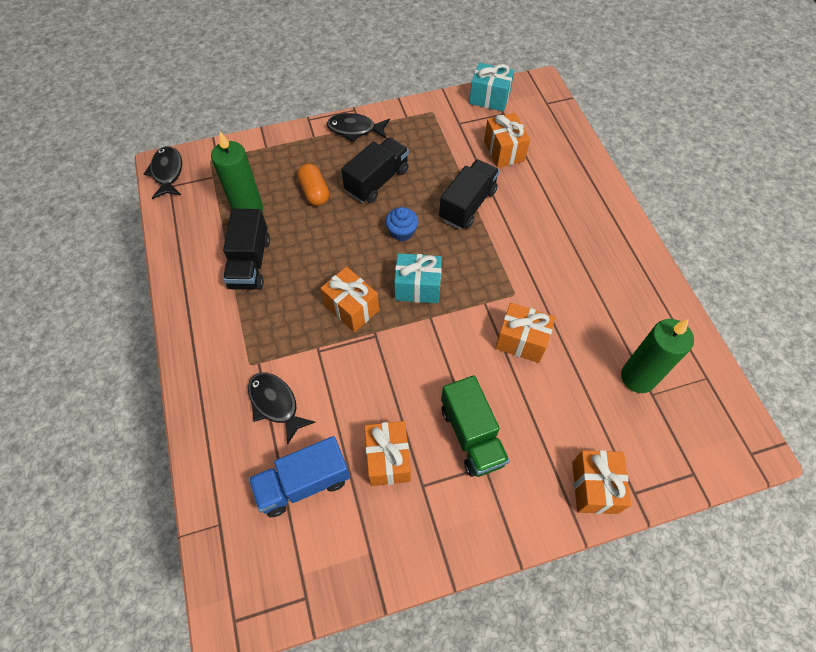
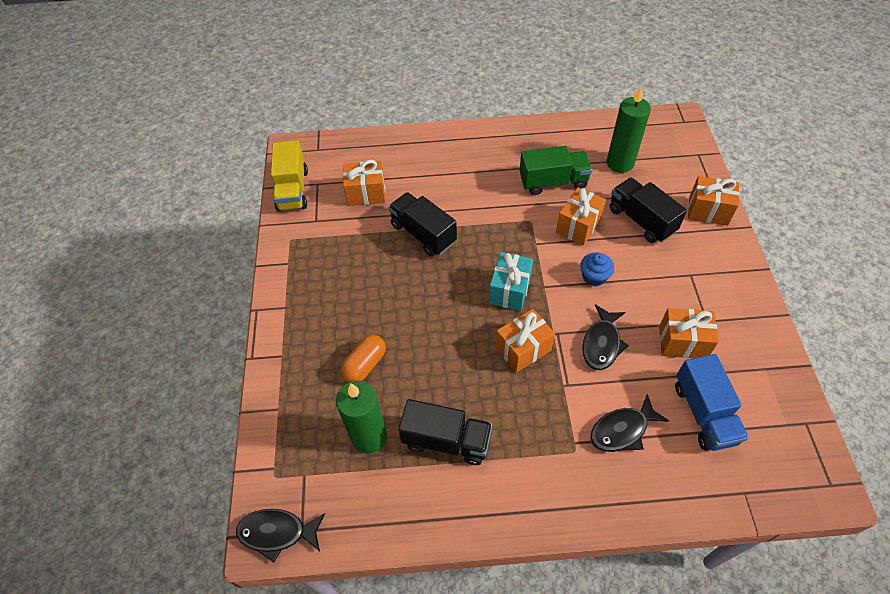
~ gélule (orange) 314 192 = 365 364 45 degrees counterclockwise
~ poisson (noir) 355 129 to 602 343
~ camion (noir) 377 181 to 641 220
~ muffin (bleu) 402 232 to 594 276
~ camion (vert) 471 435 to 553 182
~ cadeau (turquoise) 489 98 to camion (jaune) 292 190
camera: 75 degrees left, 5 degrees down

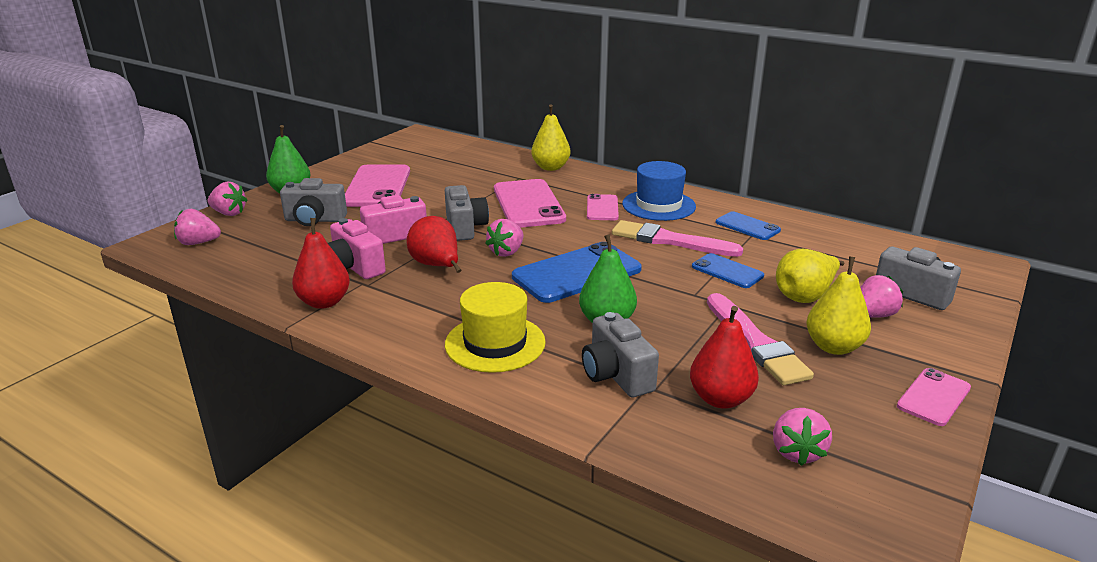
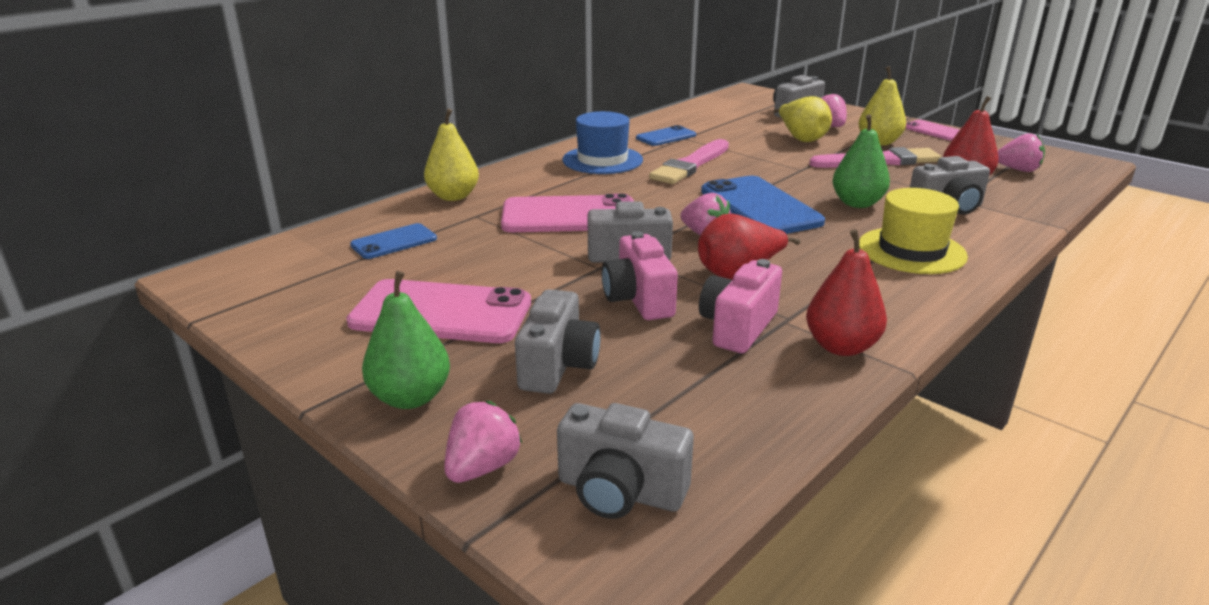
~ fraise (rose) 198 243 to appareil photo (gris) 620 491
~ appareil photo (rose) 354 267 = 738 327 150 degrees clockwise
- téléphone (rose) 602 208
~ téléphone (bleu) 727 271 to 394 242
camera: 80 degrees left, 0 degrees up

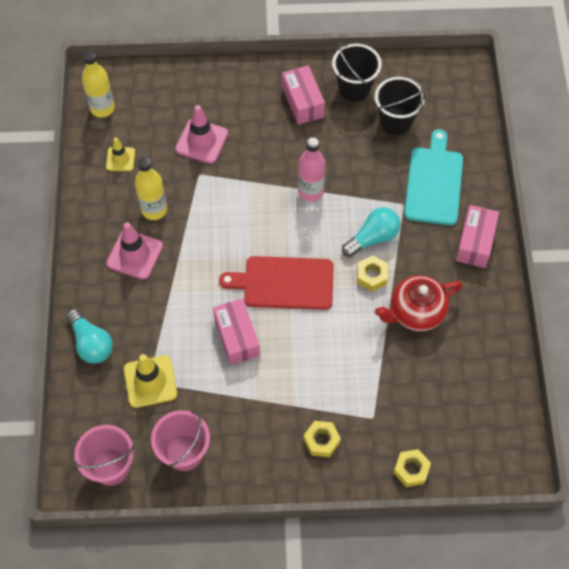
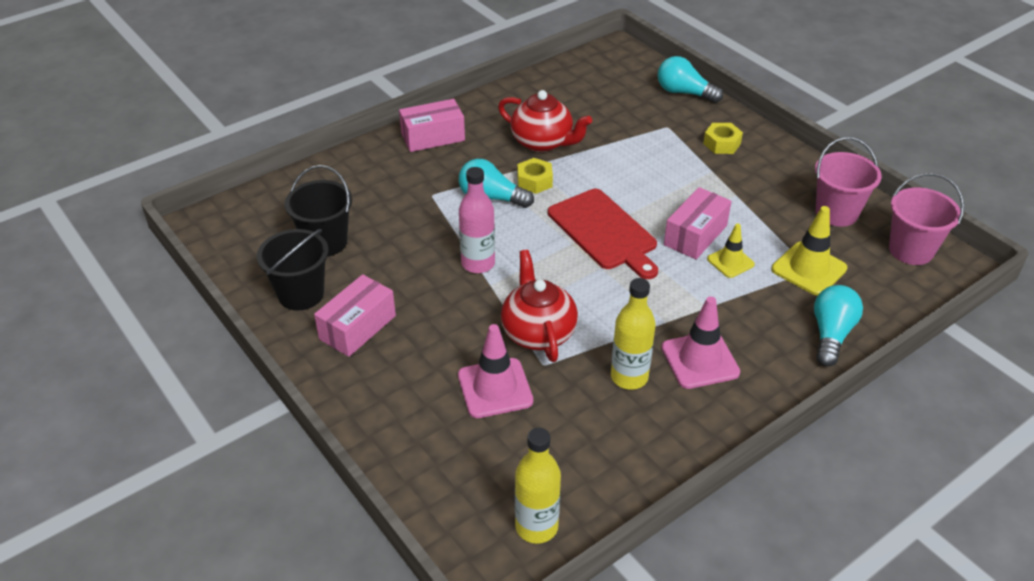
~ cône de chantier (jaune) 120 159 to 730 262
~ écrou (jaune) 411 470 to ampoule (turquoise) 684 93
- planche à découper (turquoise) 434 182
+ théière (rouge) 538 332
camera: 125 degrees left, 20 degrees down

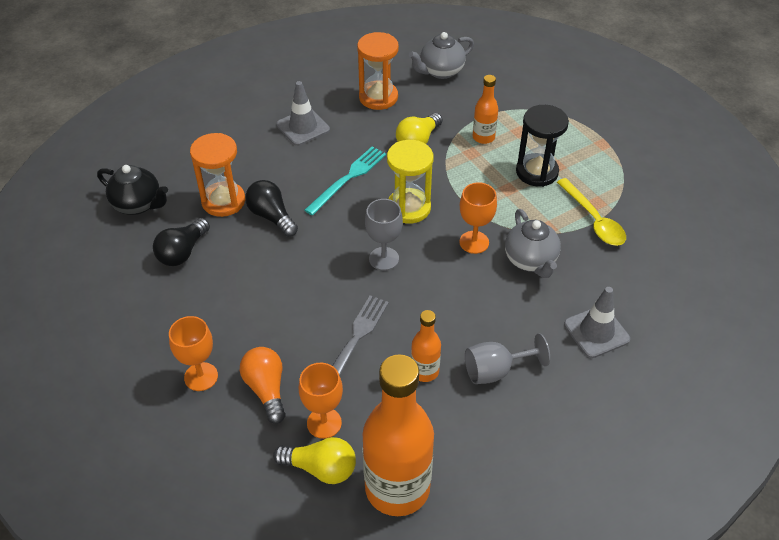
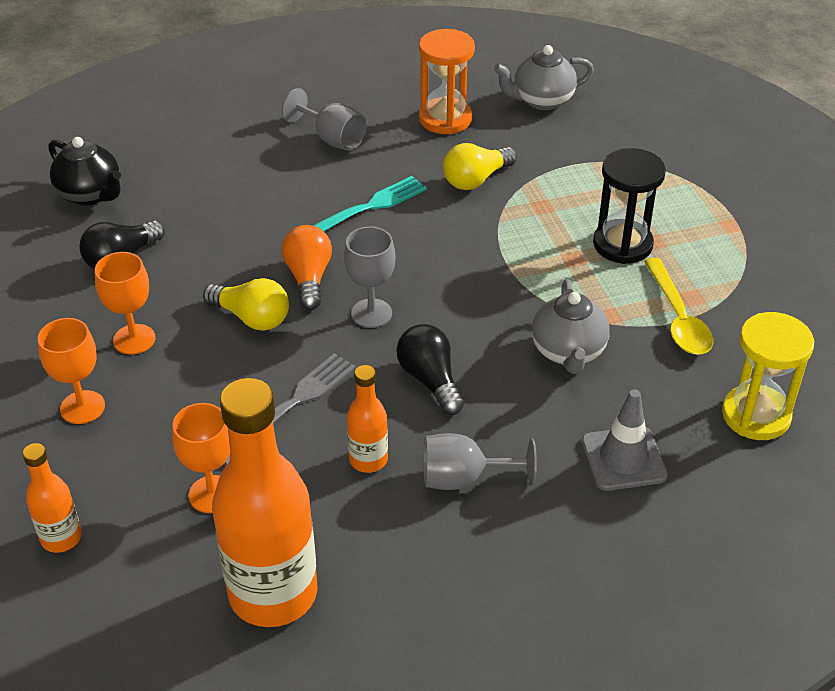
- sablier (orange) 223 201
~ ampoule (orange) 266 389 to 308 278
~ ampoule (noir) 271 216 to 430 380
~ ampoule (jaune) 320 468 to 251 318
~ cône de chantier (gris) 303 127 to verre à pied (gris) 332 139
~ sablier (jaune) 408 208 to 756 415
~ verre à pied (orange) 474 242 to 134 339
~ bouteille (orange) 483 137 to 61 538
camera: 15 degrees right, 5 degrees down

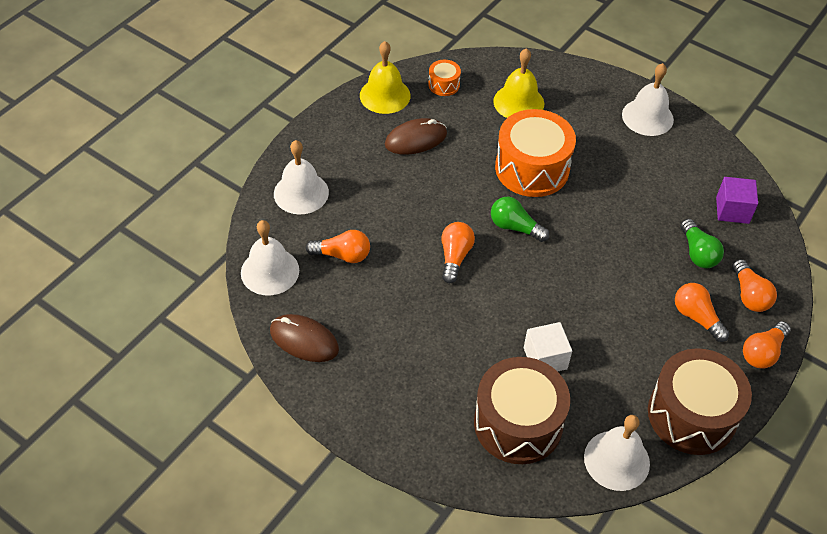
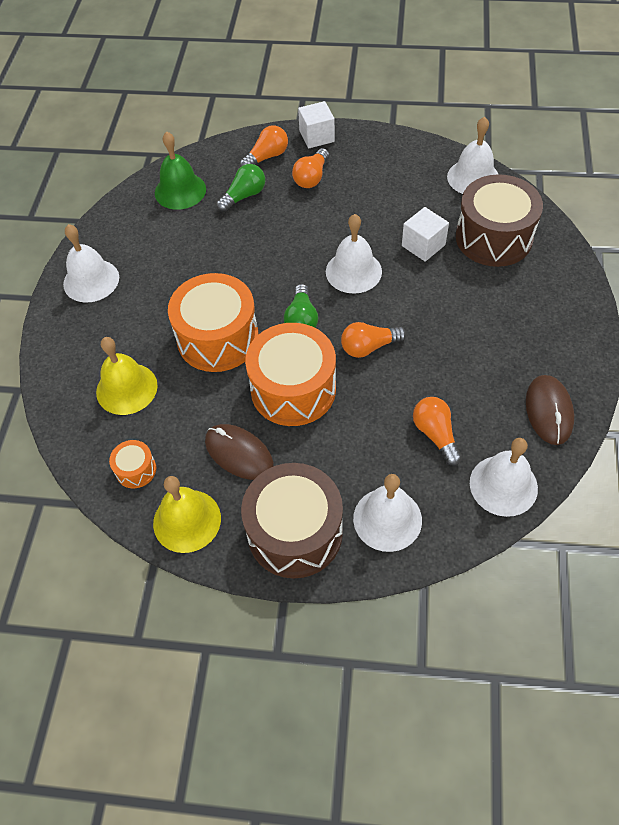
~ tambour (marron) 691 415 to 295 532
~ cube (violet) 732 210 to cloche (vert) 180 191
~ ampoule (orange) 762 352 to cube (blanc) 317 136
+ tambour (orange) 293 389
+ cloche (blanc) 353 271
camera: 115 degrees left, 5 degrees up

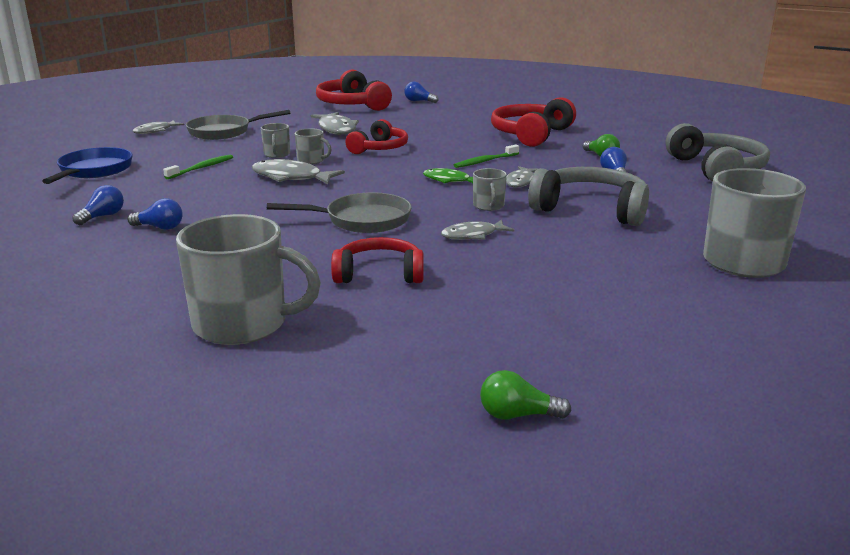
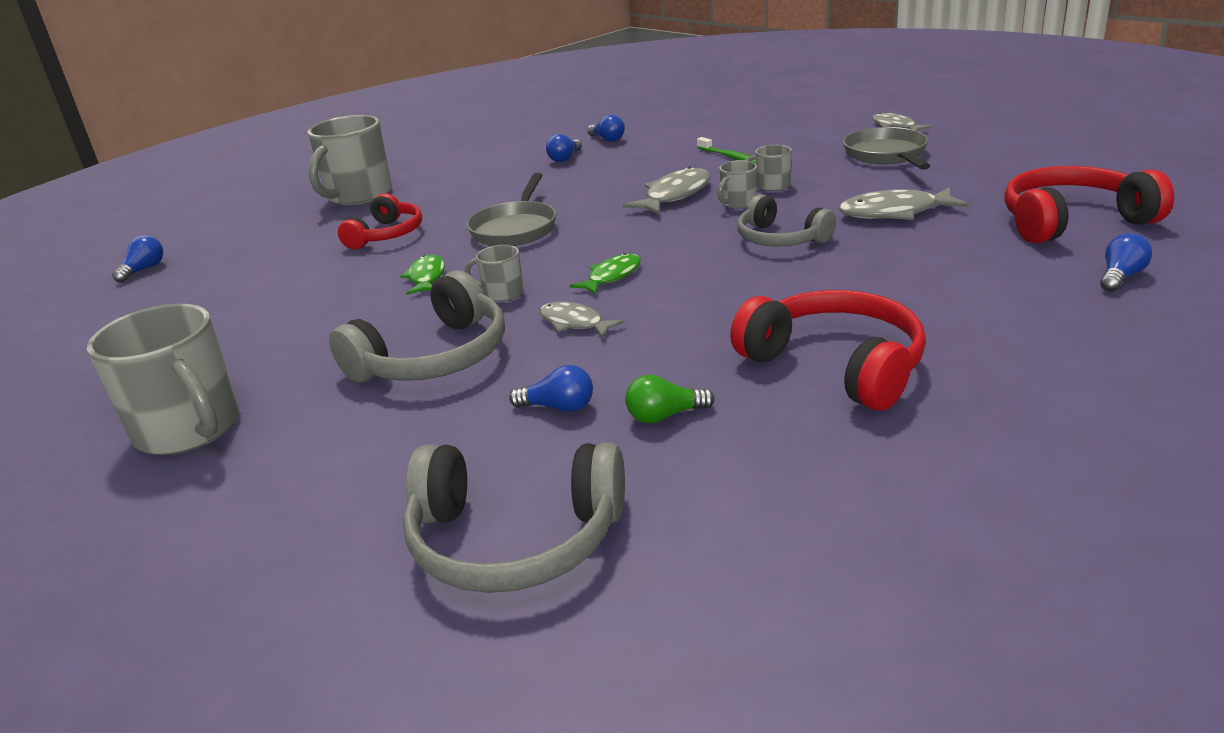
- poêle (bleu) 94 171
~ casque audio (rouge) 379 148 to casque audio (gris) 780 239
~ poisson (gris) 472 235 to poisson (vert) 426 277
- brosse à dents (vert) 485 161
~ ampoule (vert) 517 415 to ampoule (bleu) 144 270
camera: 110 degrees right, 5 degrees up

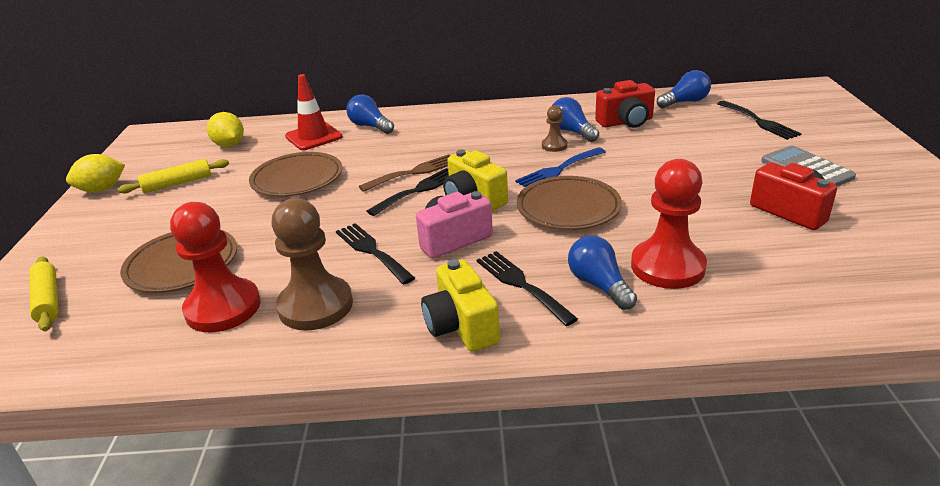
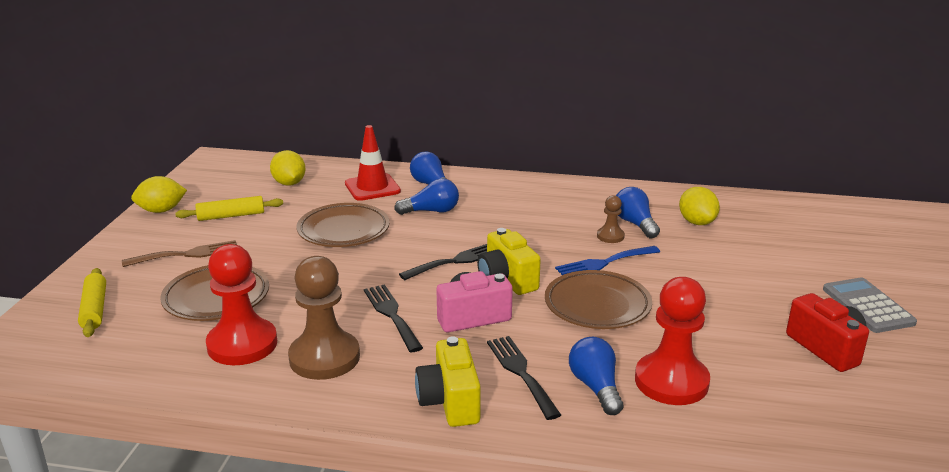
~ fourchette (marron) 414 172 to 187 254
~ appareil photo (rouge) 626 122 to citron (jaune) 697 222
~ ampoule (bleu) 685 102 to 431 211
- fourchette (noir) 759 121
camera: 10 degrees right, 5 degrees down

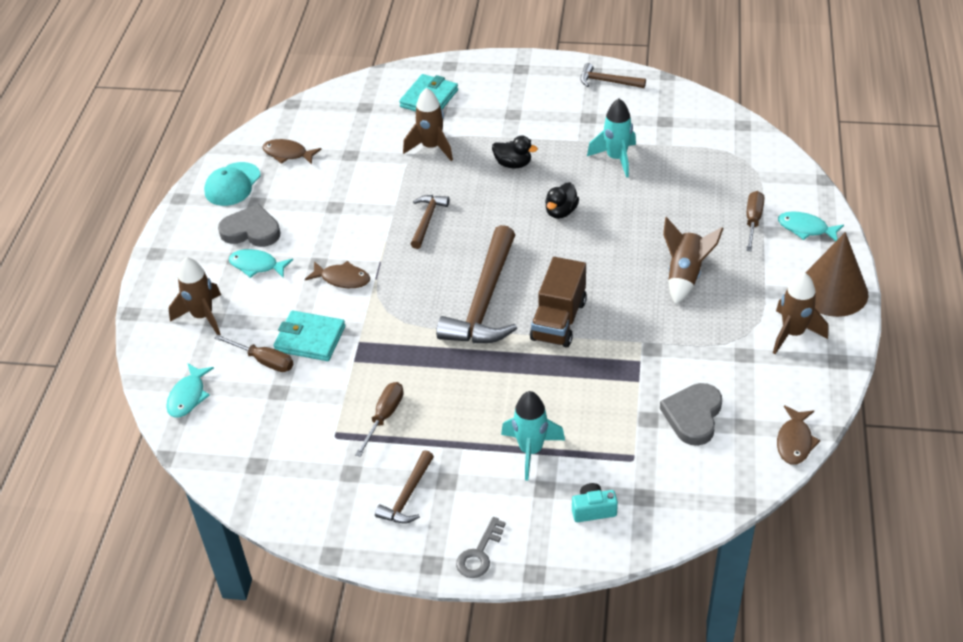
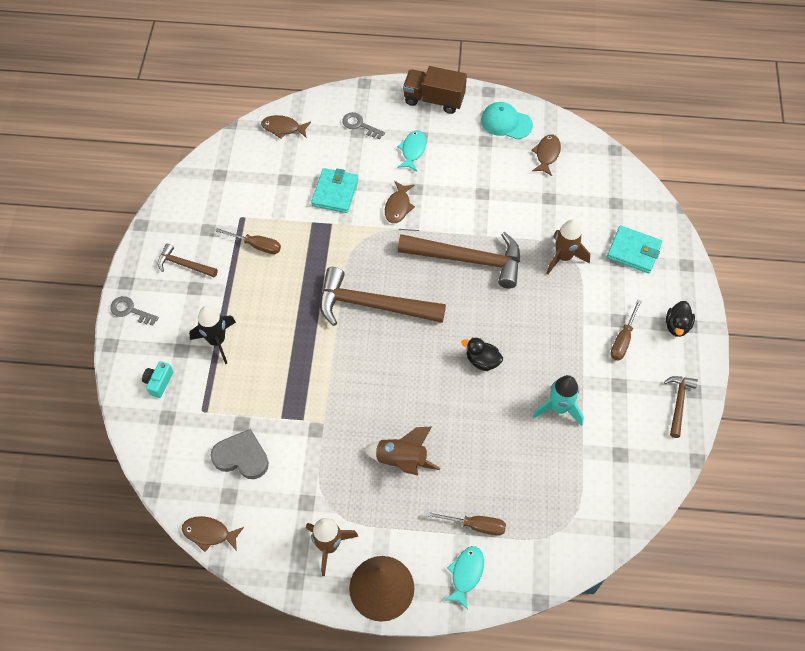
~ poisson (turquoise) 188 396 to poisson (marron) 283 128
~ fusée (marron) 203 316 to clé (gris) 360 125
~ tournevis (marron) 264 361 to 623 339
- cœur (gris) 251 230
~ marteau (marron) 427 220 = 468 259 x2.00
~ canard (noir) 513 164 to 677 326
~ fusée (turquoise) 531 450 to fusée (noir) 217 341
~ camion (marron) 559 320 to 434 100
~ appareil photo (turquoise) 593 510 = 159 382 150 degrees counterclockwise
camera: 85 degrees right, 15 degrees up

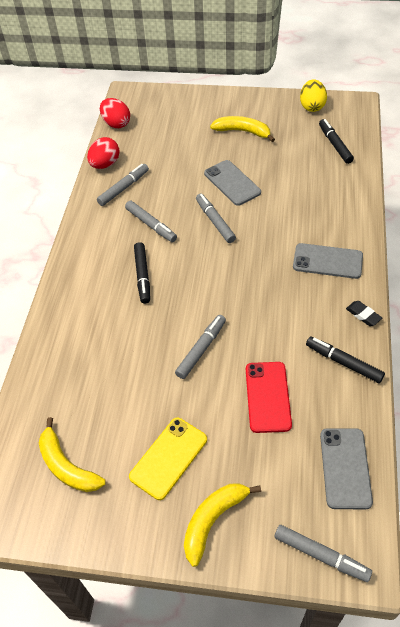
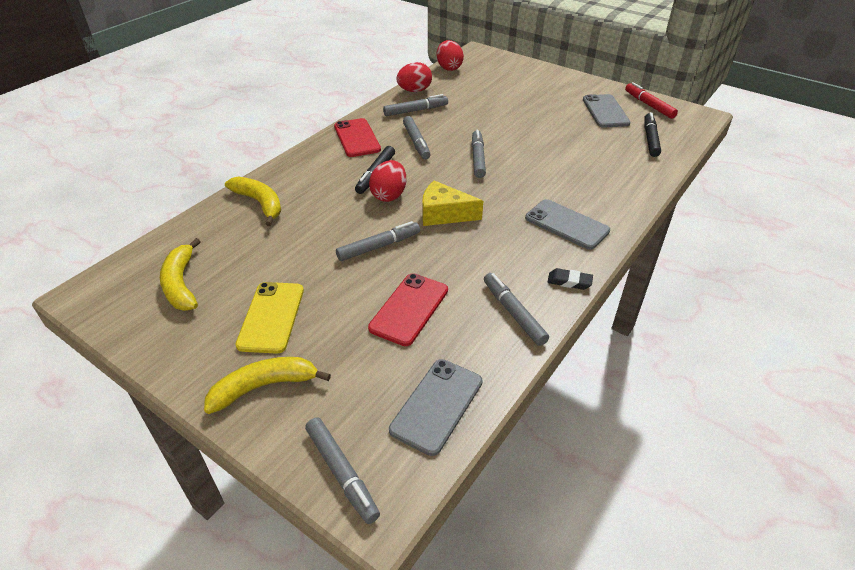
~ téléphone (jaune) 168 458 = 271 317 60 degrees counterclockwise
~ téléphone (gris) 232 183 to 605 111
~ banane (jaune) 243 131 to 260 203
~ œuf (jaune) 312 106 to feutre (rouge) 649 105
~ feutre (noir) 343 362 to feutre (gris) 513 313
~ gomme (noir) 363 315 = 569 281 60 degrees counterclockwise
+ téléphone (rouge) 357 138
+ œuf (rouge) 389 195
+ fromage (jaune) 444 214
camera: 25 degrees right, 10 degrees down

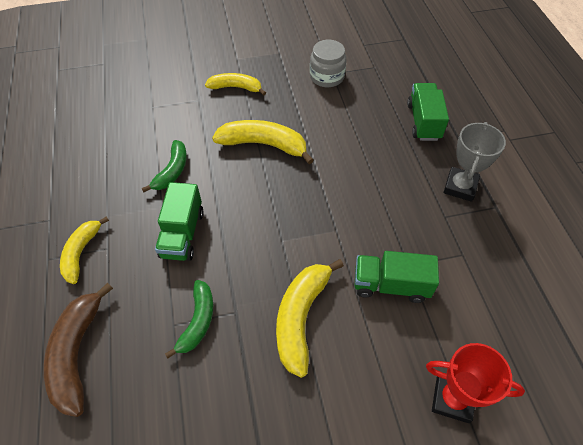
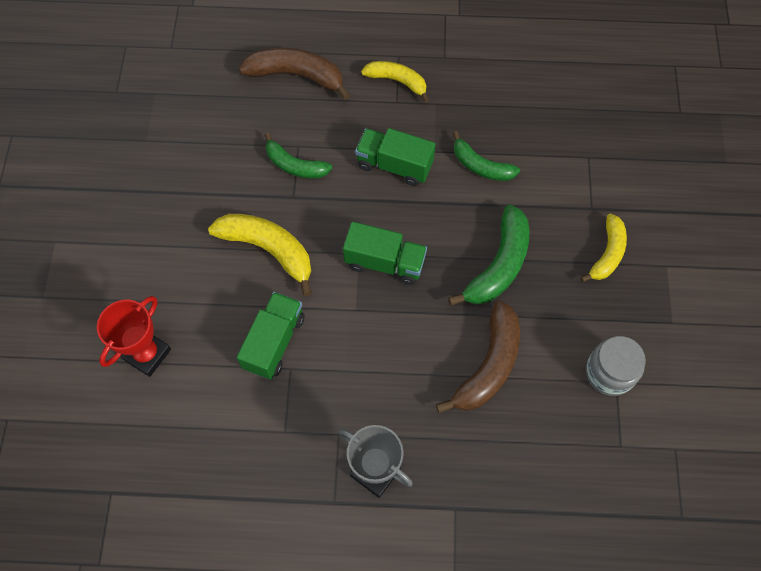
~ banane (jaune) 264 144 to banane (vert) 499 265
~ camion (vert) 423 122 to 385 262
+ banane (marron) 488 365
camera: 105 degrees right, 10 degrees up

